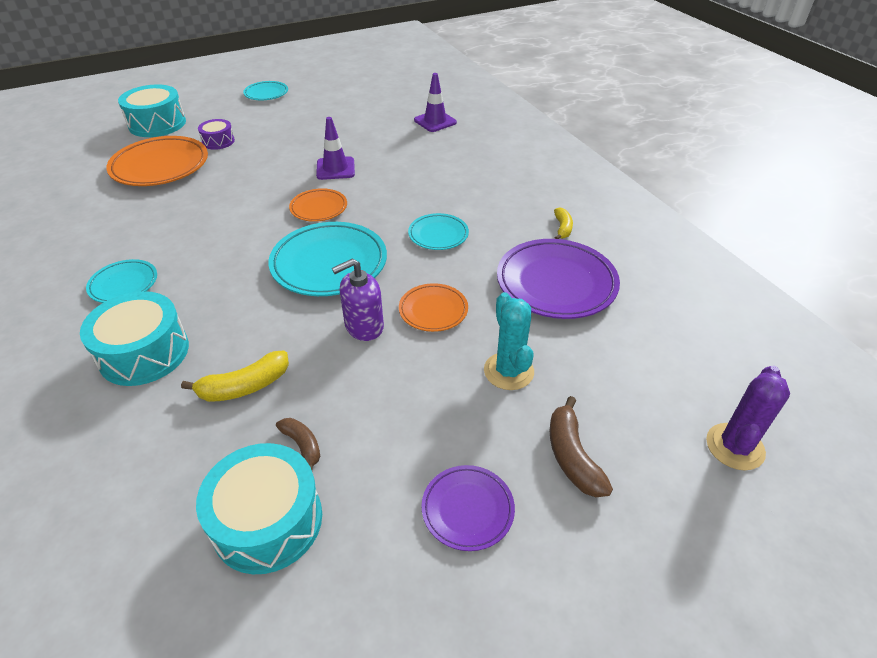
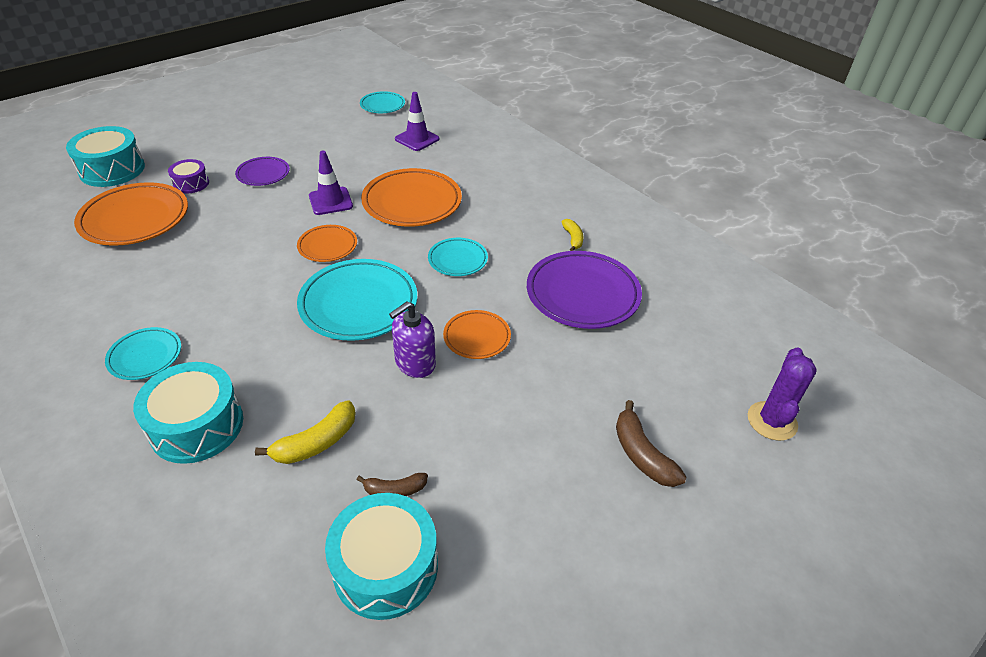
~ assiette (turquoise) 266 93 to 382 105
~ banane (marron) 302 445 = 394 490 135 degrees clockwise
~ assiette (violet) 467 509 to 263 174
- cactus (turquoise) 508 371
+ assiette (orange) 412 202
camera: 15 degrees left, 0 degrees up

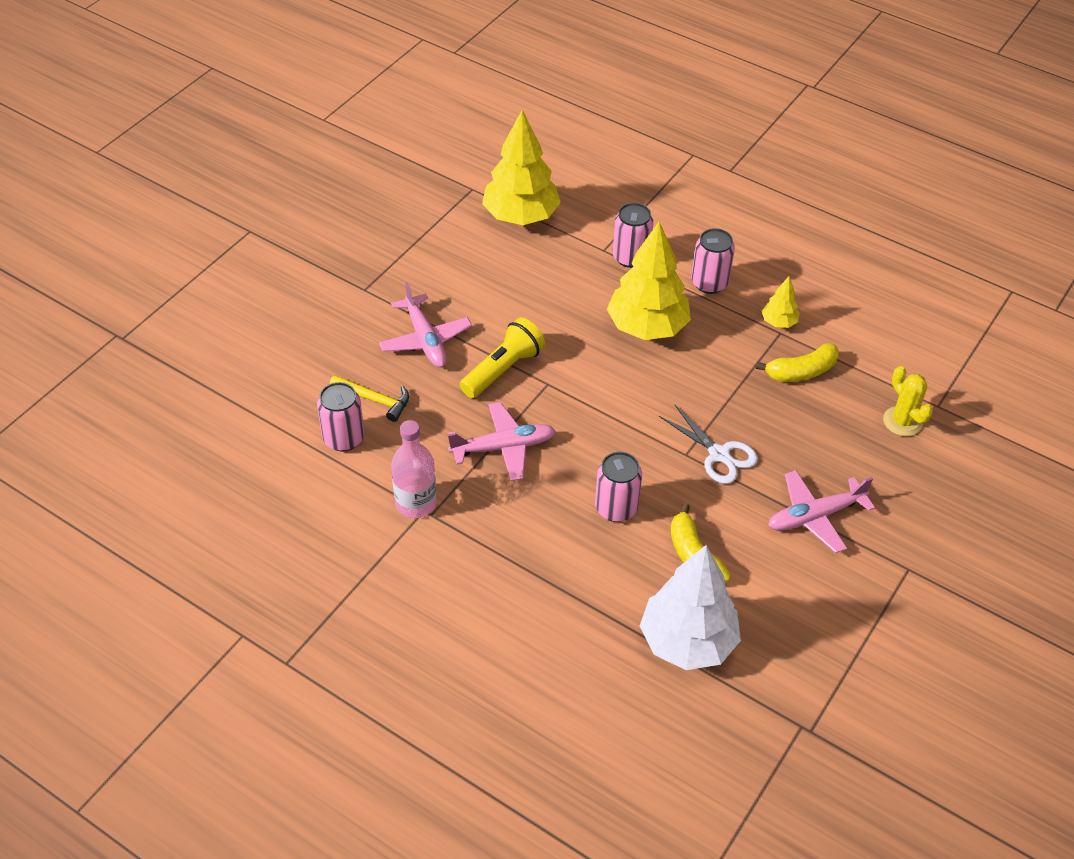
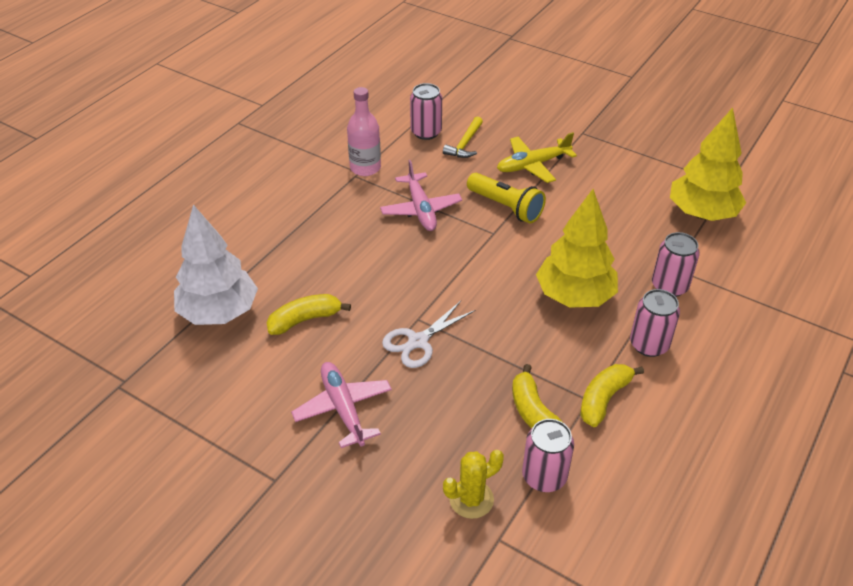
~ avion (rose) 425 339 to avion (jaune) 532 165
~ canette (rose) 616 508 to 544 476
~ arbre (jaune) 779 322 to banane (jaune) 604 399
camera: 90 degrees right, 5 degrees down

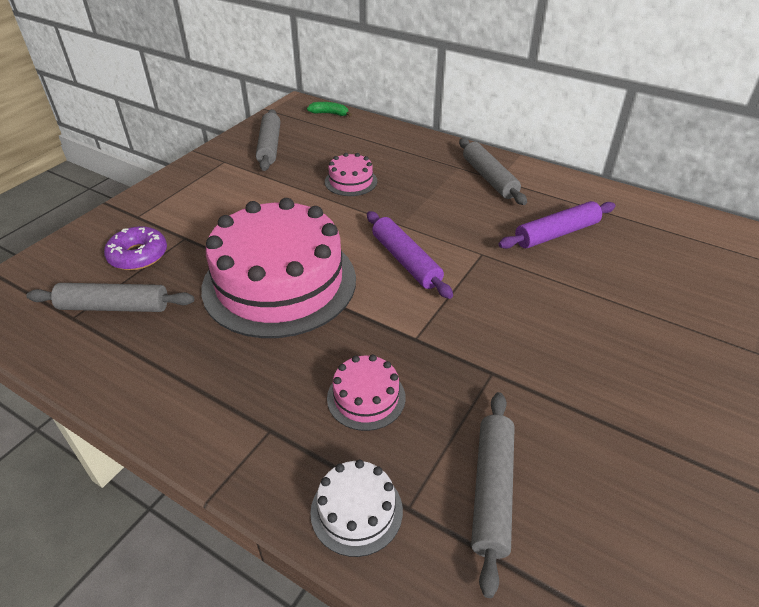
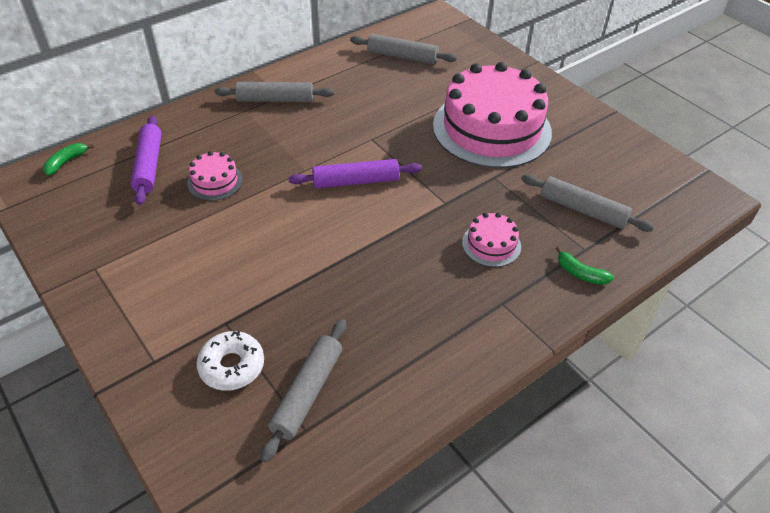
~ beignet (violet) 138 255 to beignet (blanc) 232 366
~ gâteau (rose) 279 282 to 491 129
~ rouleau à pâtisserie (gris) 270 146 to 402 56
~ gâteau (blanc) 356 511 to banane (vert) 580 273
~ rouleau à pâtisserie (violet) 556 234 to 149 165
camera: 70 degrees left, 5 degrees up

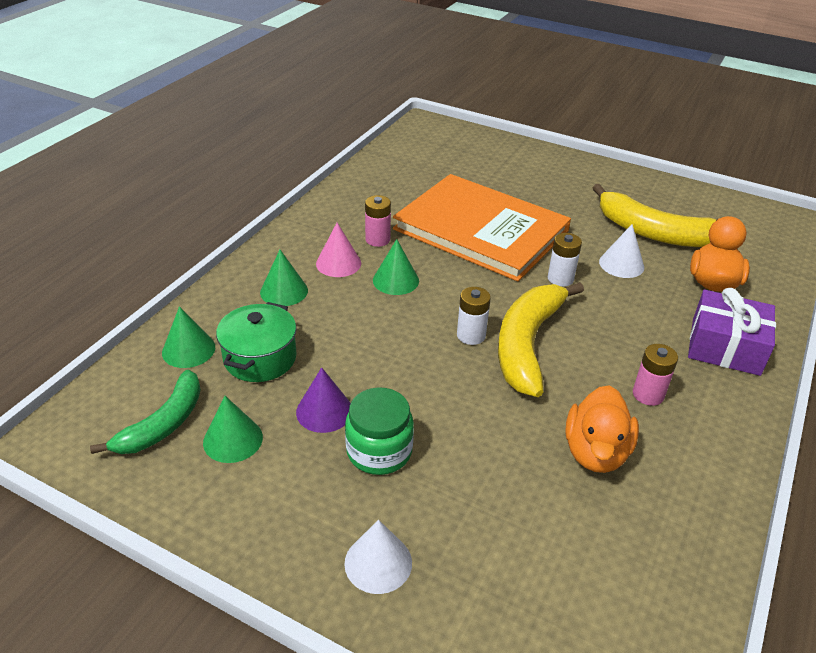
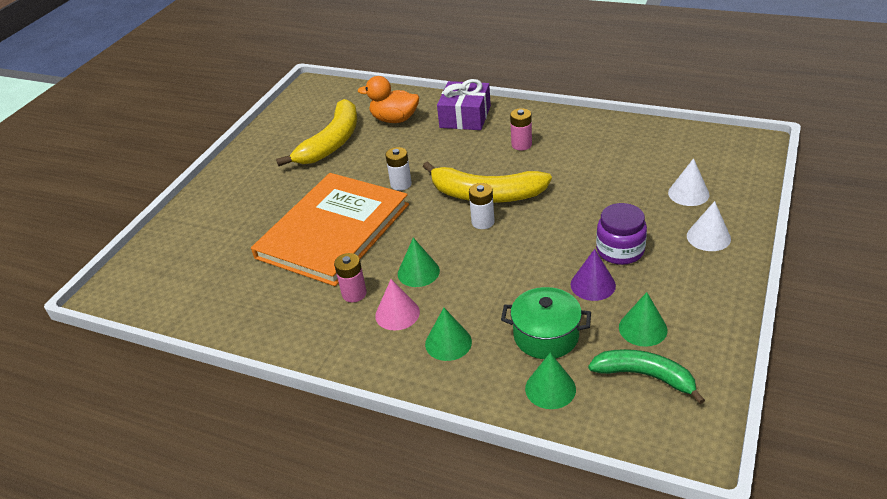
~ bocal (vert) 379 451 to bocal (violet) 620 250
- canard (orange) 595 452
~ cône (blanc) 621 264 to 688 193
camera: 90 degrees left, 0 degrees up

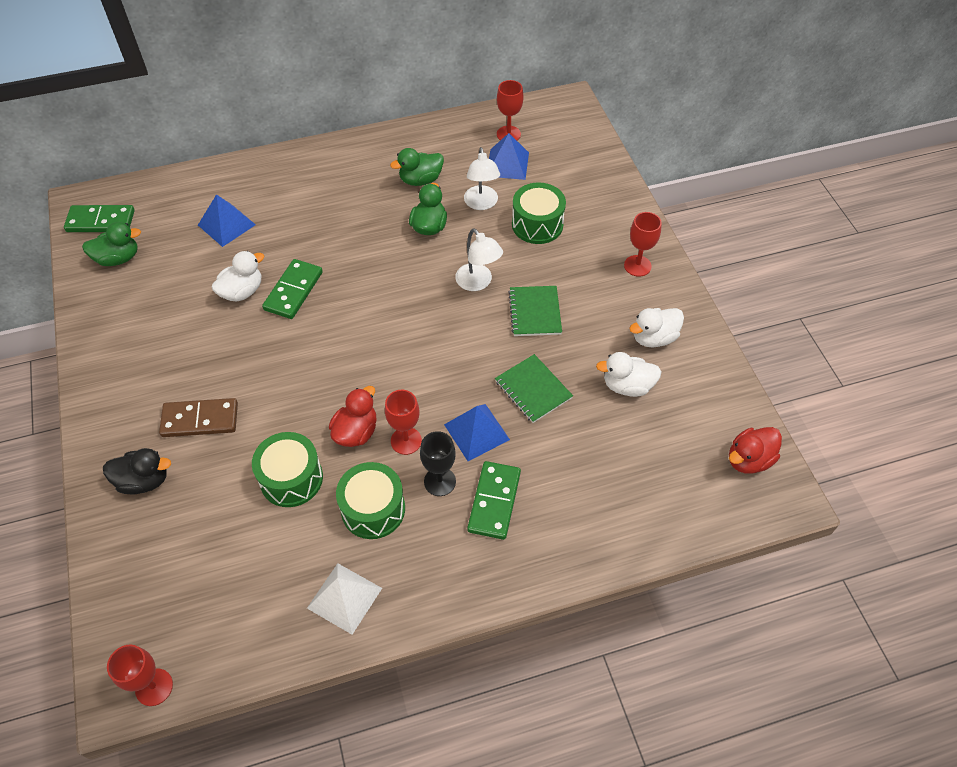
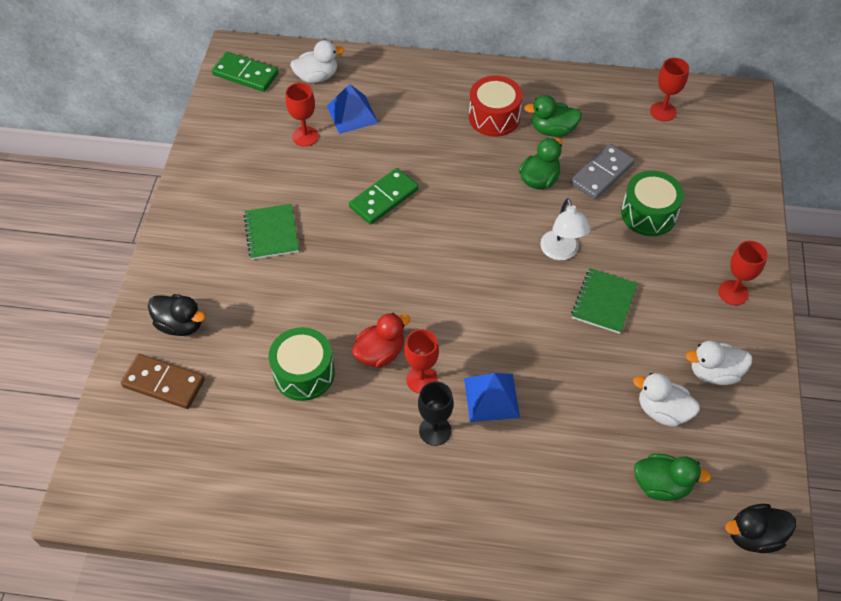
~ canard (vert) 118 258 to 661 485
~ verre à pied (rouge) 154 687 to 305 136
~ domino (marron) 200 419 to 164 383
~ canard (blanc) 242 291 to 317 77
- pyramide (blanc) 344 598
- tambour (vert) 373 509
~ lampe (blanc) 481 204 to domino (gris) 602 174
- domino (vert) 494 501
- pyramide (bleu) 507 164
~ carnet (vert) 533 389 to 271 233
~ canard (rouge) 749 460 to canard (noir) 754 536
+ tambour (rouge) 494 117
camera: 25 degrees right, 0 degrees up

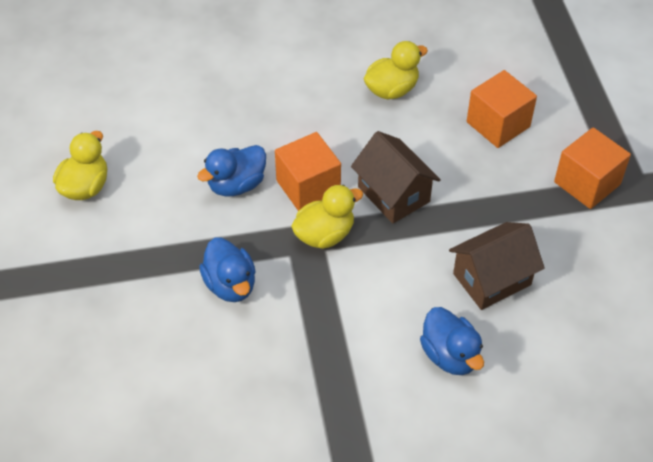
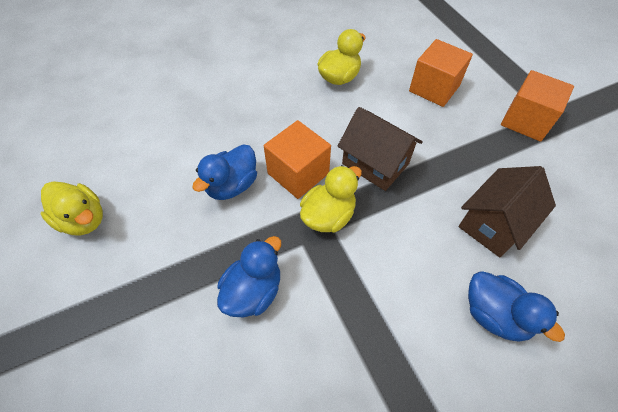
~ canard (jaune) 85 187 = 83 219 120 degrees clockwise
~ canard (bleu) 230 285 = 253 291 105 degrees counterclockwise
camera: 15 degrees left, 5 degrees up

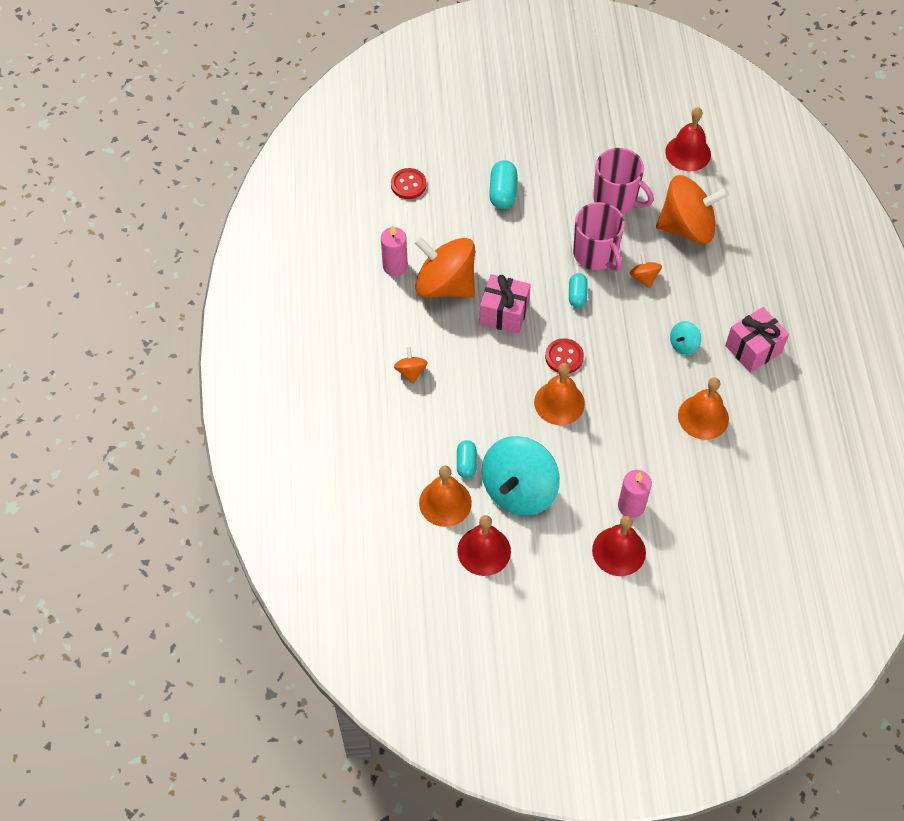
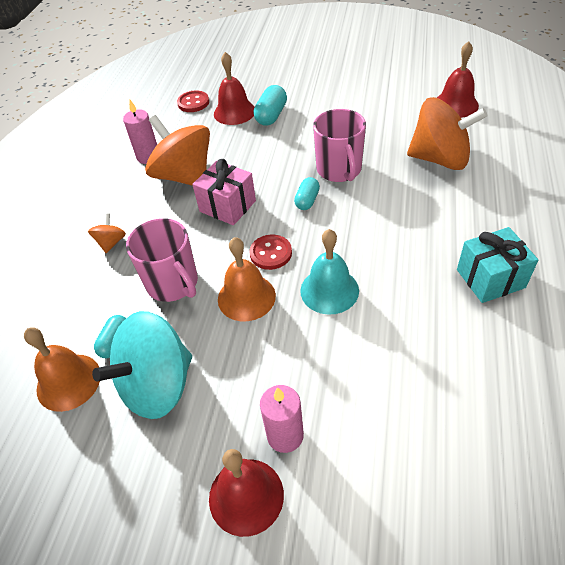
~ cloche (rouge) 484 551 to 234 112
~ tasse (rose) 616 199 to 173 283
- toupie (orange) 644 277
- toupie (turquoise) 683 344
- cloche (orange) 703 417
~ cadeau (rose) 753 349 to cadeau (turquoise) 490 278
+ cloche (turquoise) 329 290
camera: 20 degrees right, 10 degrees down

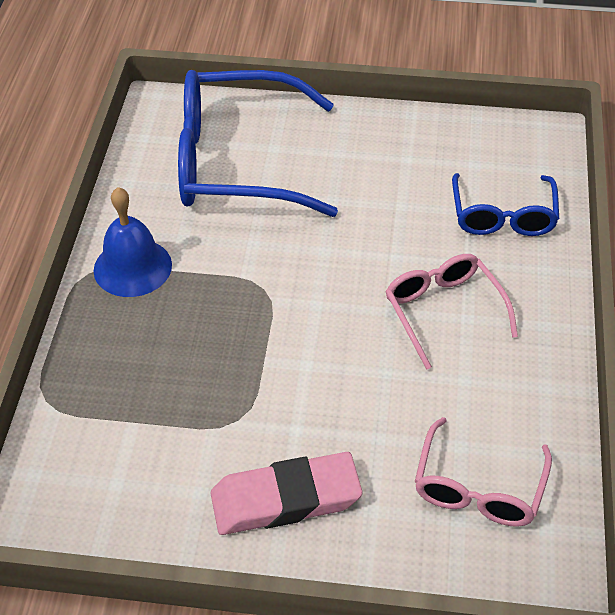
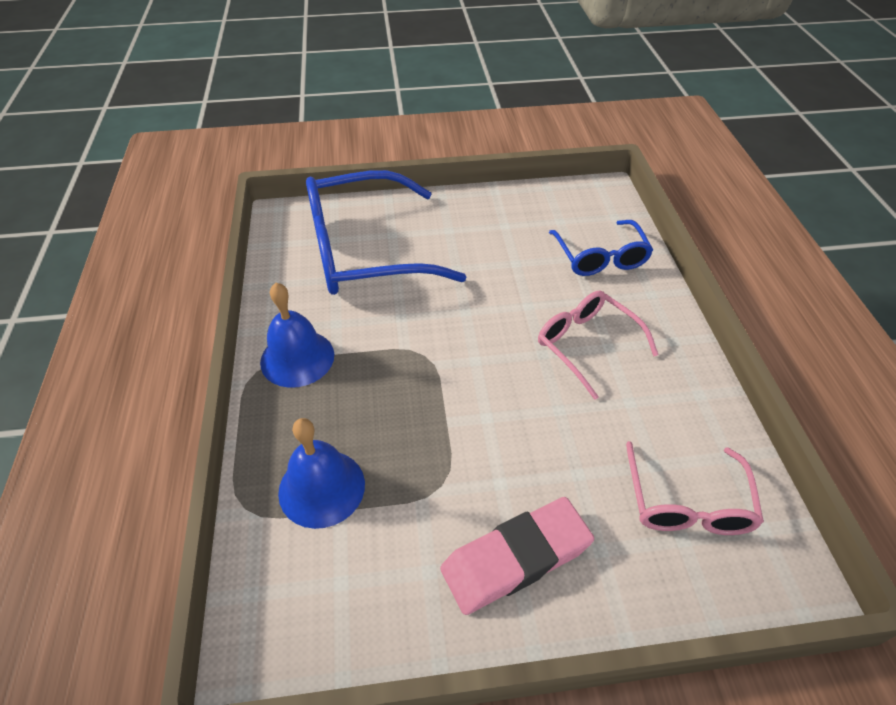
+ cloche (bleu) 321 488
camera: 15 degrees left, 0 degrees up

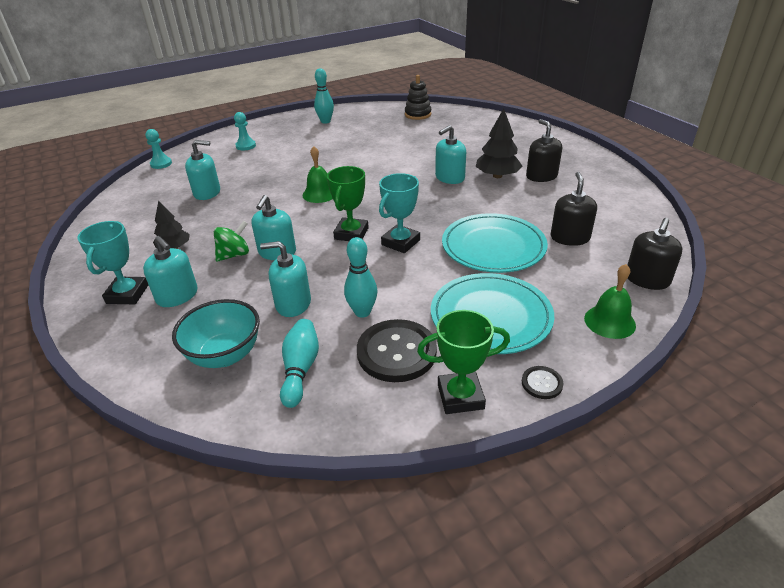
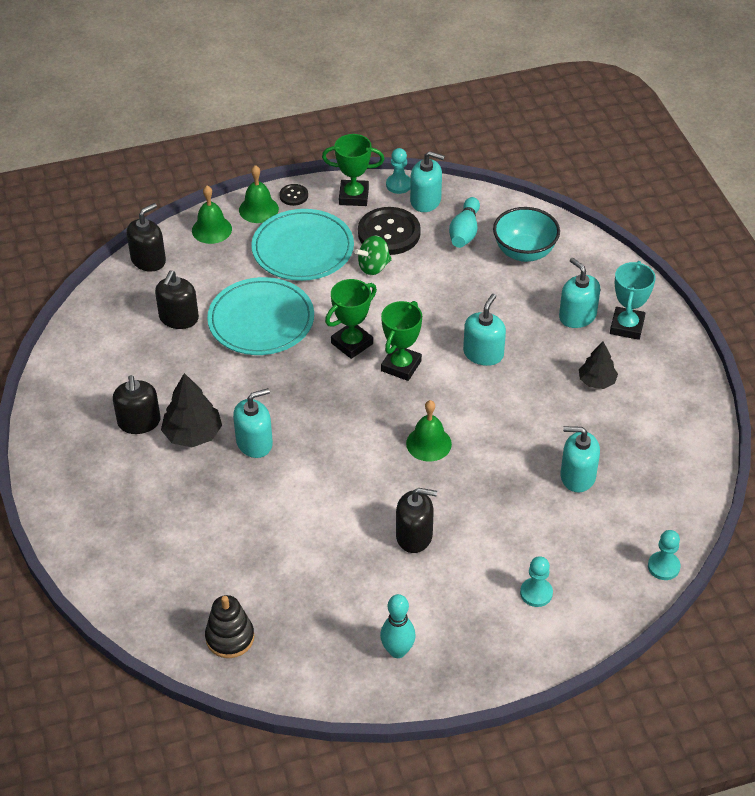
~ toupie (vert) 234 255 to 373 267
~ distributeur de savon (turquoise) 293 304 to 425 201
- quille (turquoise) 362 312
~ trophée (turquoise) 400 242 to trophée (vert) 352 343
+ cloche (vert) 258 209
+ pion (turquoise) 398 185
+ distributeur de savon (noir) 414 536
camera: 170 degrees left, 10 degrees up

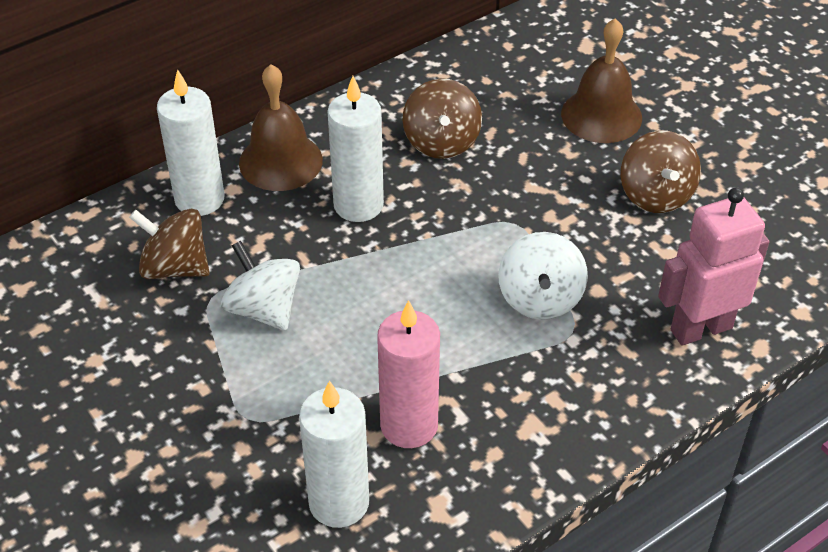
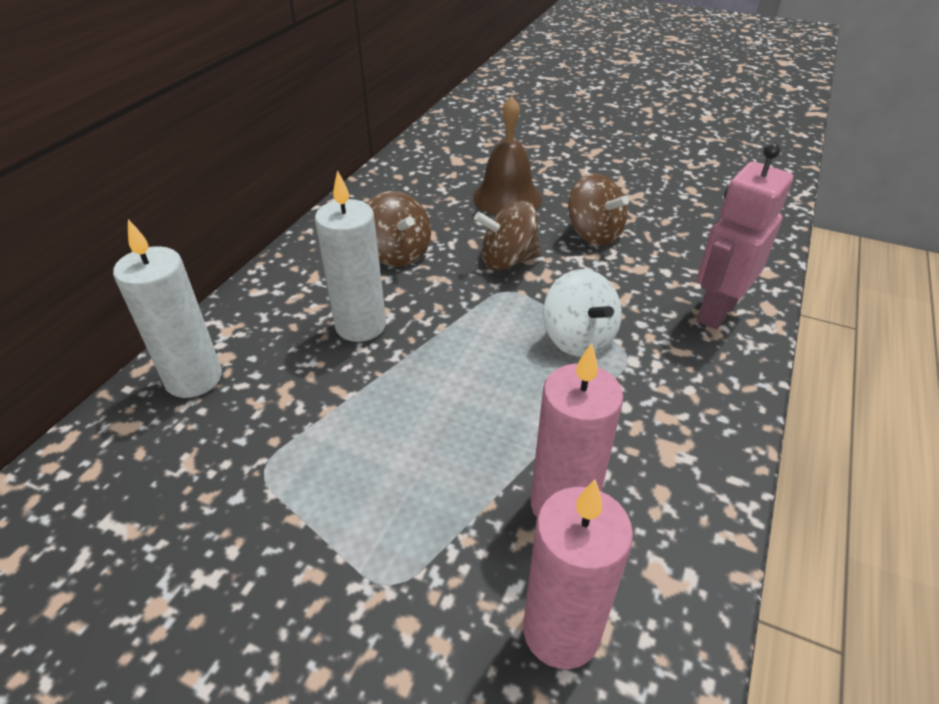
~ toupie (marron) 175 267 to 508 260
- toupie (blanc) 264 309
- cloche (marron) 280 161
~ bougie (blanc) 339 502 to bougie (rose) 561 631
camera: 30 degrees left, 5 degrees down

